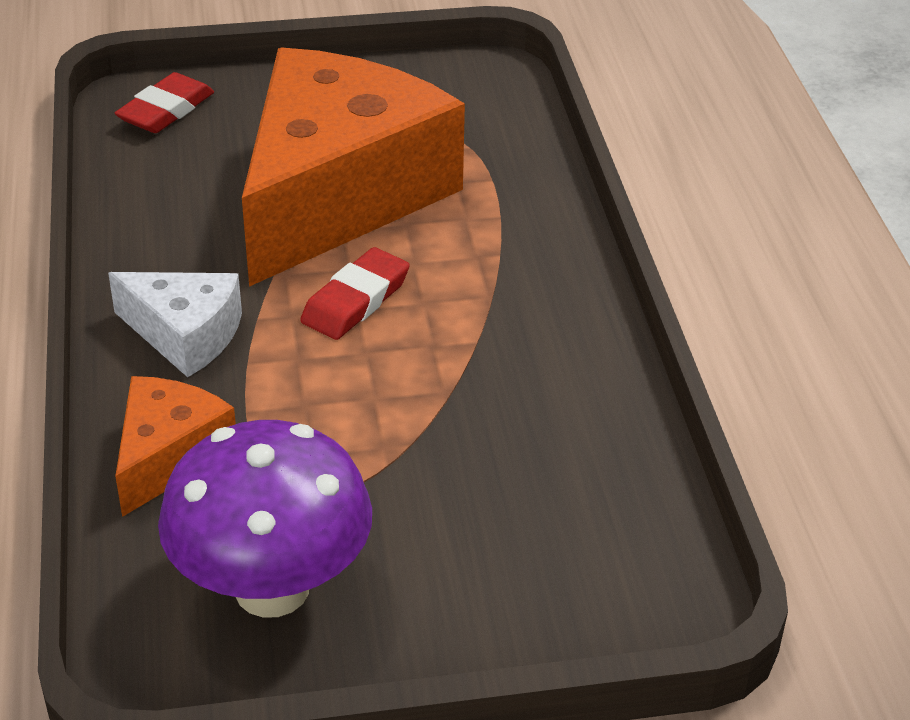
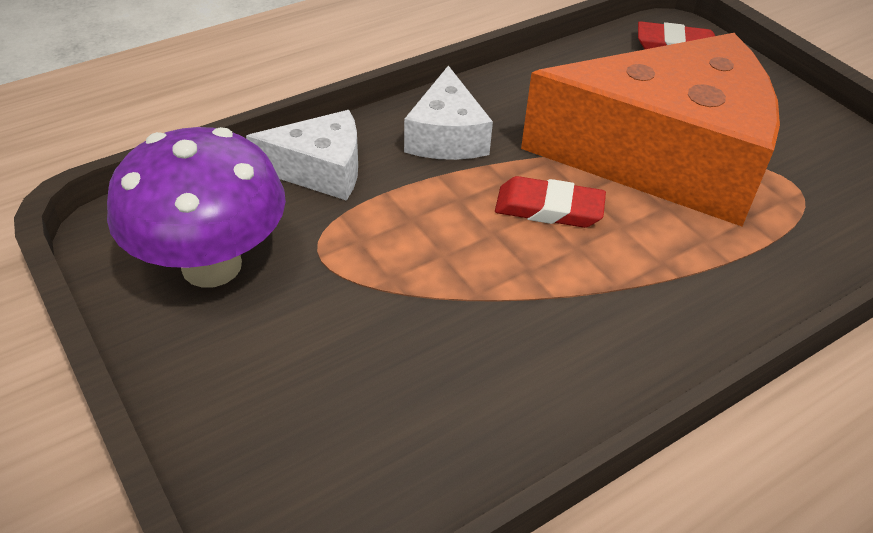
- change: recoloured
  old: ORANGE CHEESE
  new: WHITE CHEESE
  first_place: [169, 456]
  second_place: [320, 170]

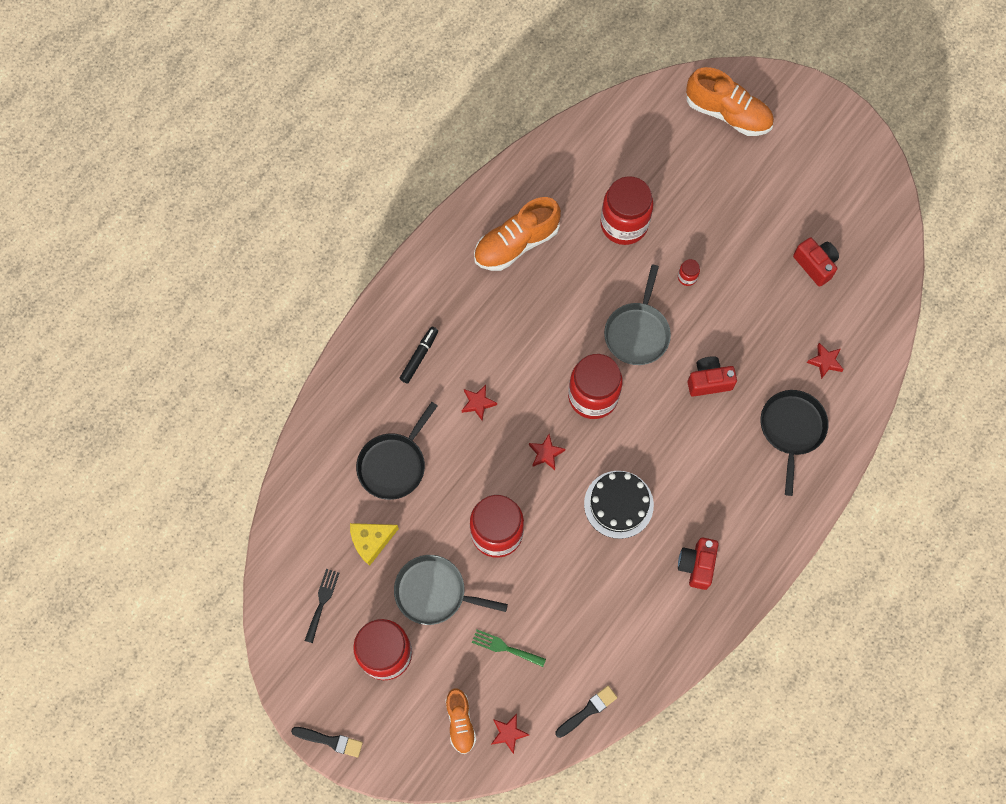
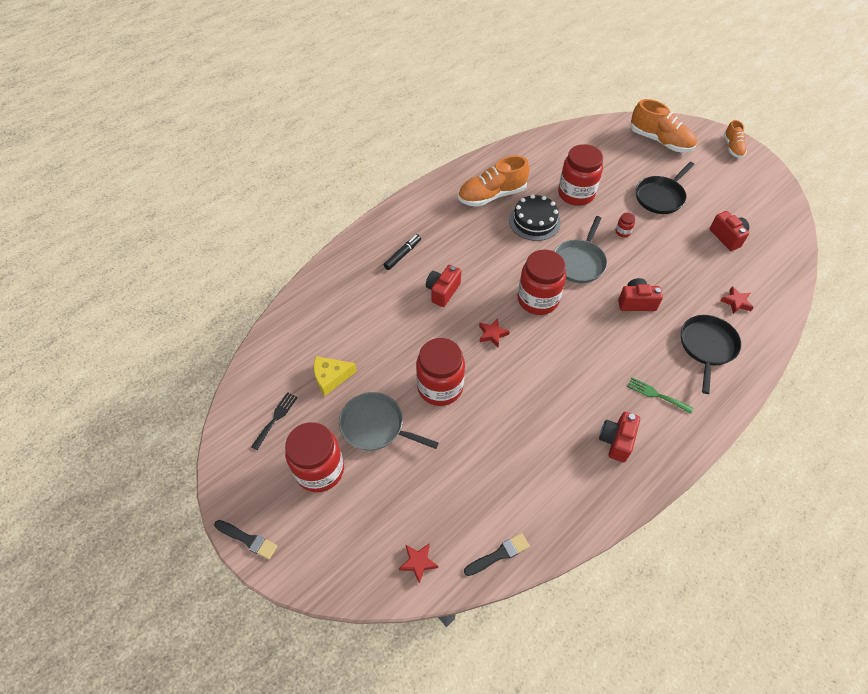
- change: replaced
  old: RED STAR
  new: RED CAMERA
  first_place: [478, 403]
  second_place: [442, 291]
- change: moved
  old: BLACK CAKE
  first_place: [618, 504]
  second_place: [534, 221]
- change: moved
  old: GREEN FORK
  first_place: [505, 648]
  second_place: [656, 395]
- change: moved
  old: BLACK PAN
  first_place: [394, 465]
  second_place: [660, 197]
- change: moved
  old: ORANGE SHOE
  first_place: [460, 722]
  second_place: [732, 147]

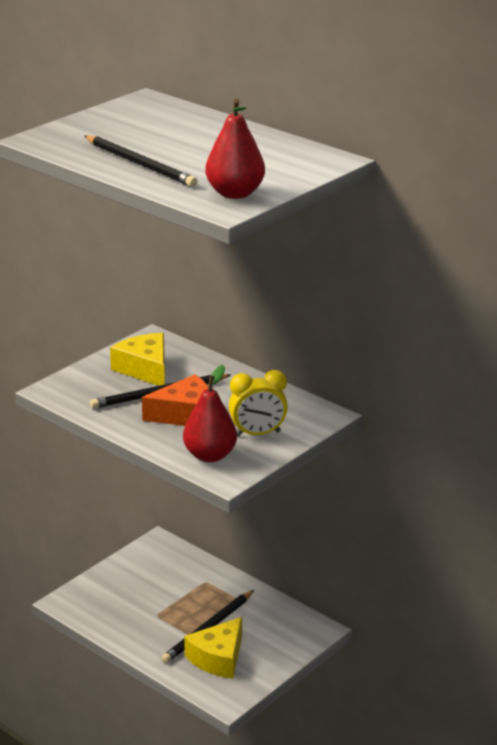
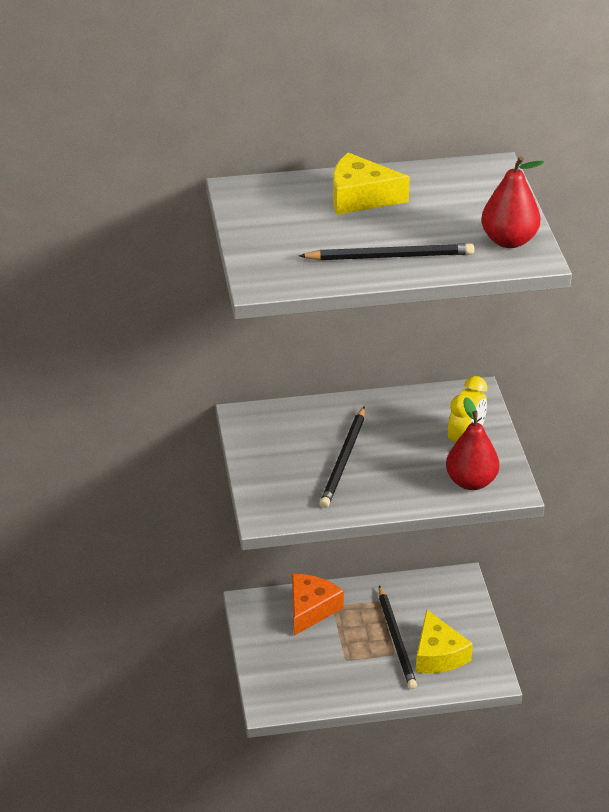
- change: moved
  old: ORANGE CHEESE
  first_place: [185, 414]
  second_place: [311, 609]
- change: moved
  old: YELLOW CHEESE
  first_place: [145, 369]
  second_place: [360, 197]

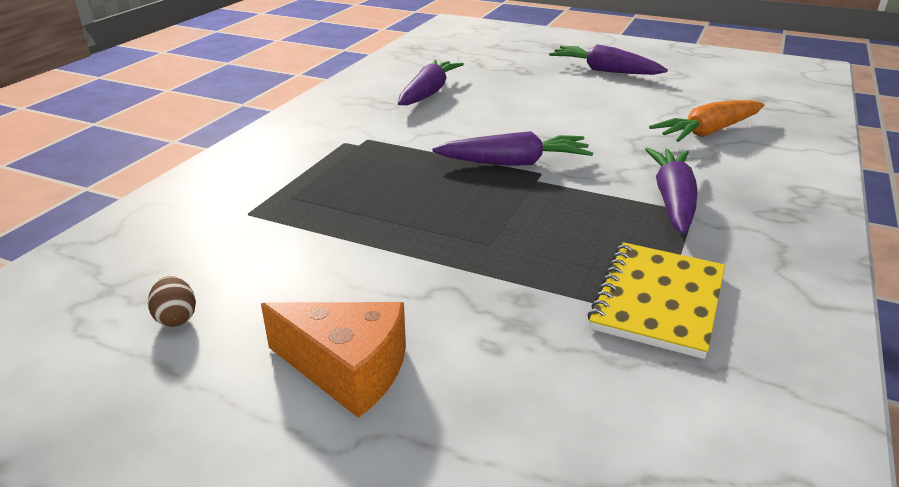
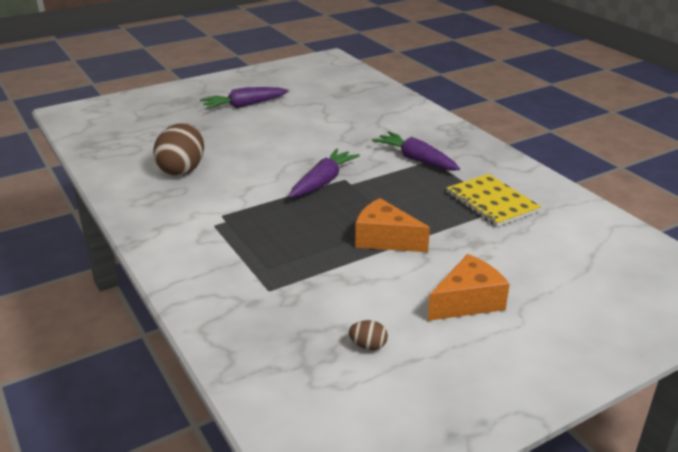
- change: replaced
  old: PURPLE CARROT
  new: BROWN EGG
  first_place: [428, 93]
  second_place: [182, 169]
- change: added
  new: ORANGE CHEESE
  second_place: [385, 239]
- change: removed
  old: ORANGE CARROT
  first_place: [708, 132]

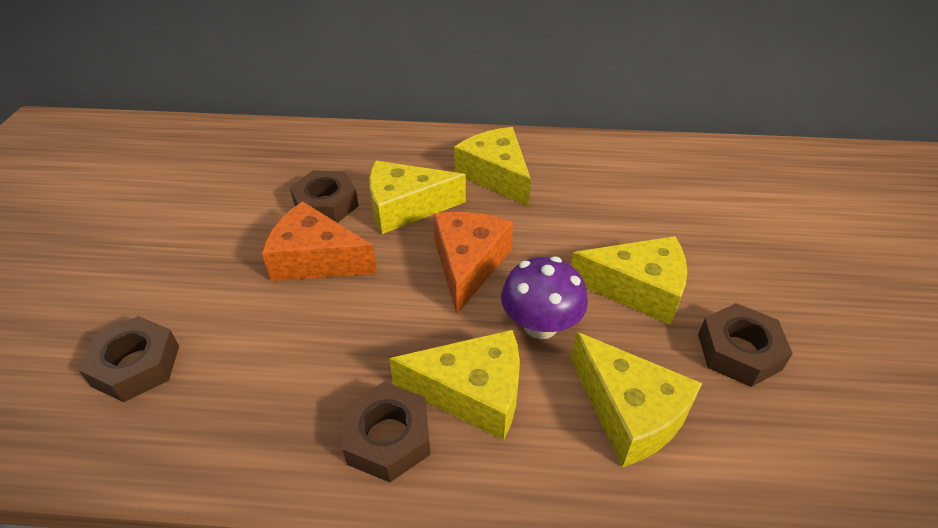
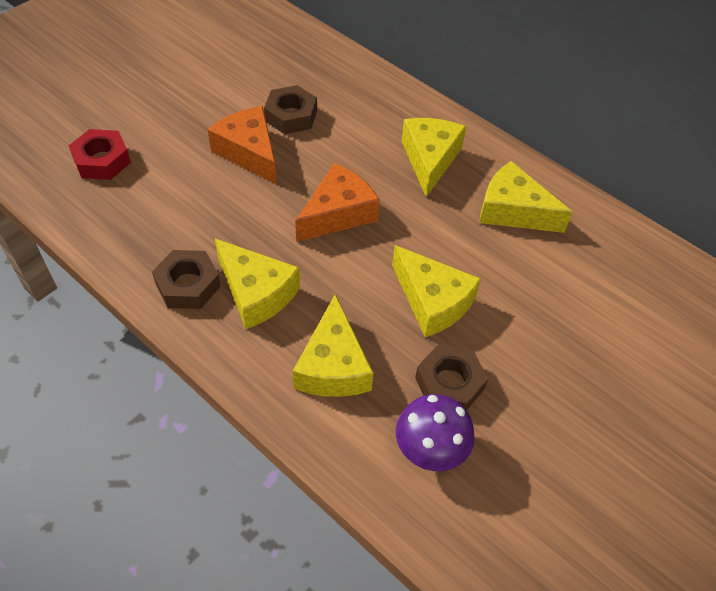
- change: recoloured
  old: BROWN NUT
  new: RED NUT
  first_place: [136, 365]
  second_place: [102, 160]
- change: moved
  old: PURPLE MUSHROOM
  first_place: [540, 325]
  second_place: [430, 449]
- change: moved
  old: YELLOW CHEESE
  first_place: [405, 207]
  second_place: [513, 211]

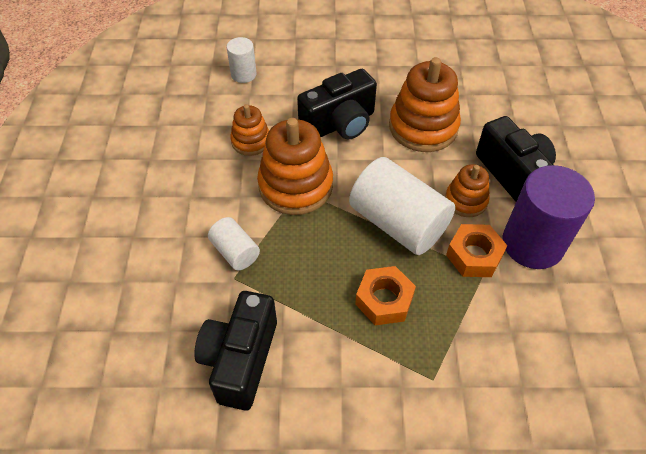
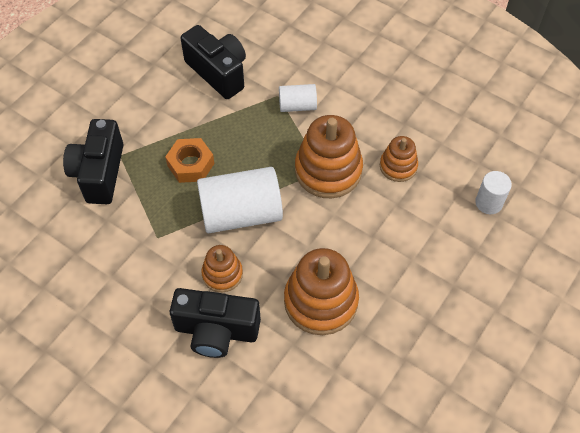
- change: moved
  old: BLACK CAMERA
  first_place: [339, 124]
  second_place: [99, 173]
- change: removed
  old: ORANGE NUT
  first_place: [474, 255]
- change: removed
  old: PURPLE CYLINDER
  first_place: [532, 244]

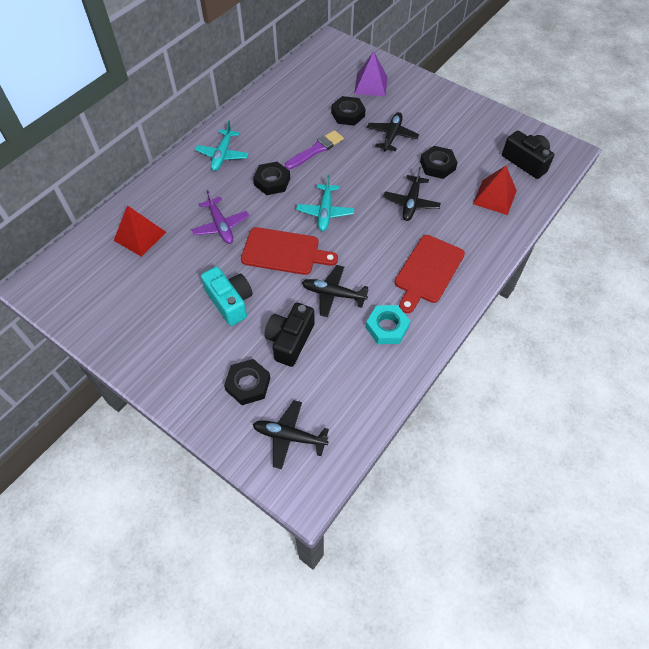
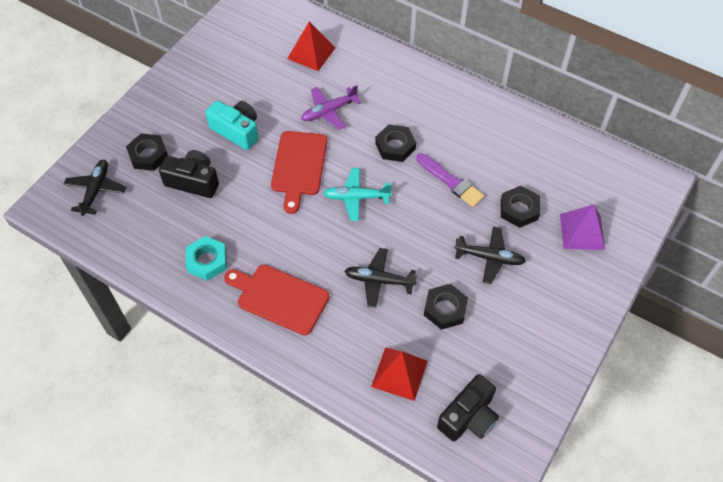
- change: turned
  old: TURQUOISE CAMERA
  first_place: [230, 301]
  second_place: [237, 131]
  degrees: -105
- change: removed
  old: TURQUOISE PLANE
  first_place: [222, 155]
- change: removed
  old: BLACK PLANE
  first_place: [333, 294]

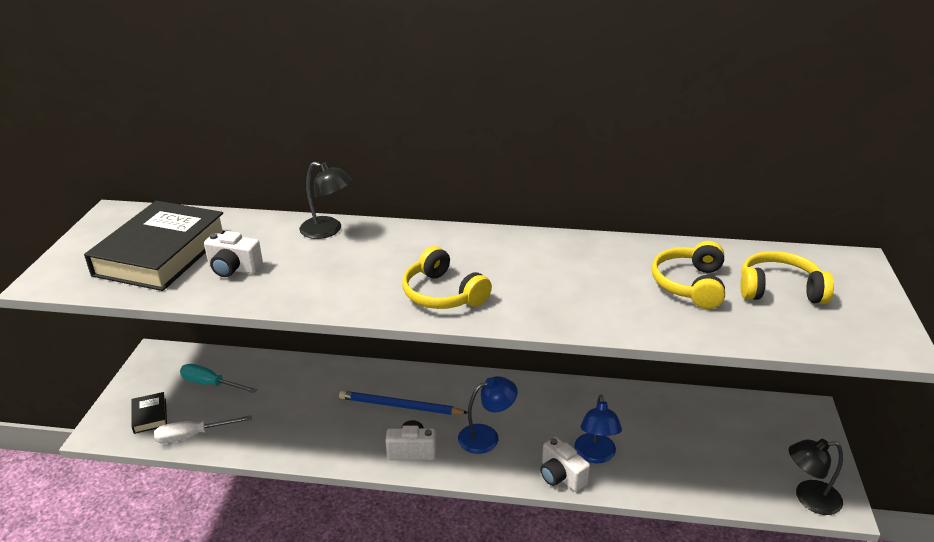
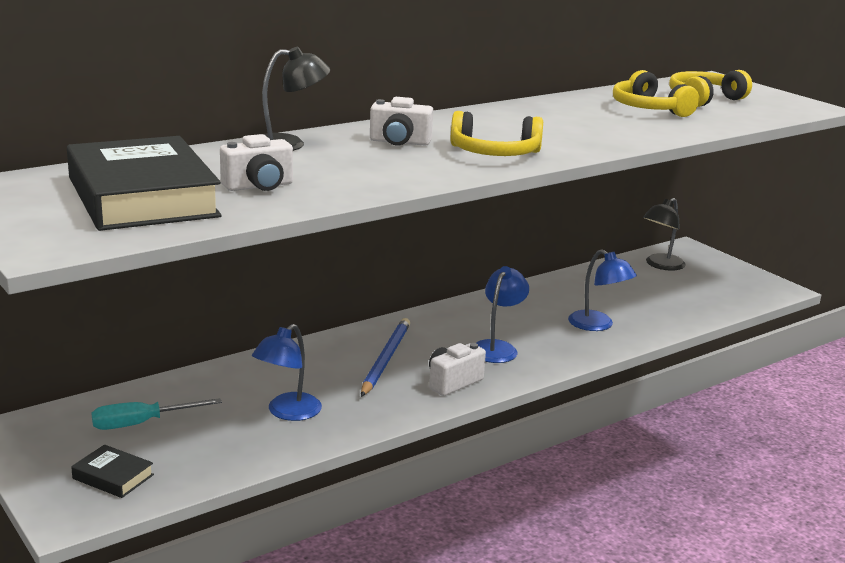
- change: added
  new: BLUE LAMP
  second_place: [287, 412]
- change: turned
  old: BLUE PENCIL
  first_place: [400, 406]
  second_place: [385, 359]
  degrees: 135
- change: moved
  old: WHITE CAMERA
  first_place: [561, 476]
  second_place: [399, 142]
- change: moved
  old: BLACK LAMP
  first_place: [809, 498]
  second_place: [660, 265]
- change: removed
  old: WHITE SCREWDRIVER
  first_place: [193, 435]

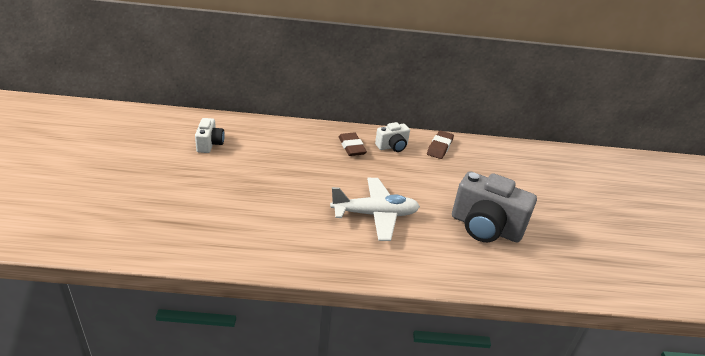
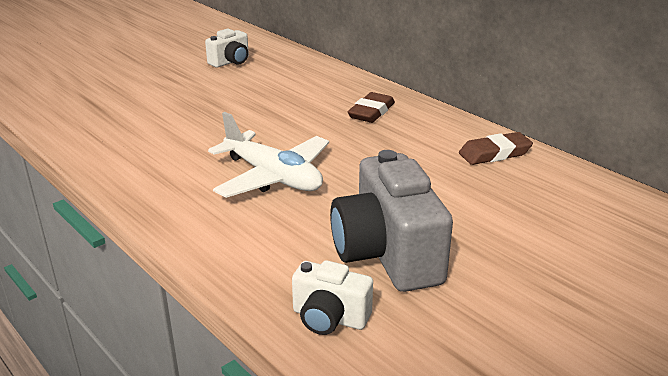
- change: moved
  old: WHITE CAMERA
  first_place: [392, 147]
  second_place: [329, 318]

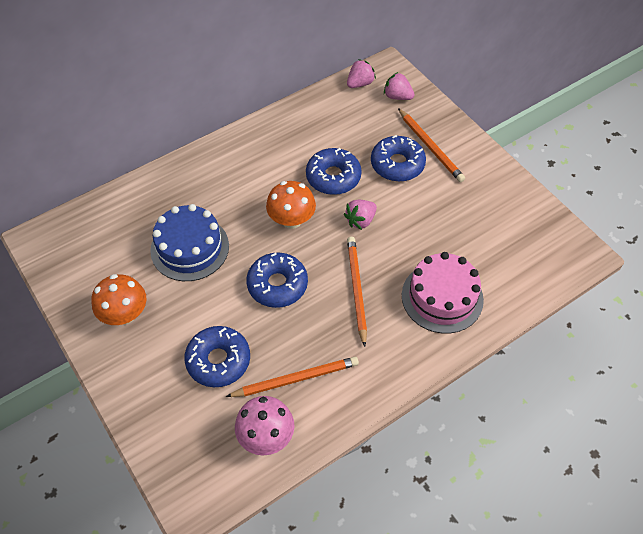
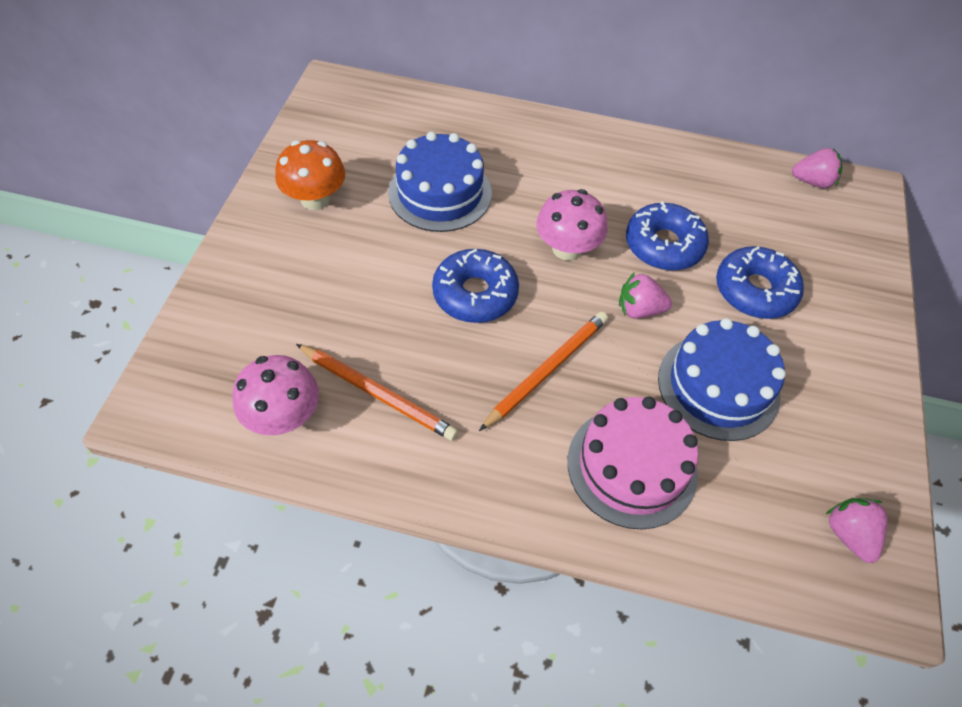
- change: recoloured
  old: ORANGE MUSHROOM
  new: PINK MUSHROOM
  first_place: [291, 220]
  second_place: [567, 248]
- change: added
  new: BLUE CAKE
  second_place: [718, 386]
- change: moved
  old: PINK STRAWBERRY
  first_place: [397, 96]
  second_place: [849, 534]
- change: removed
  old: BLUE DONUT
  first_place: [218, 360]
- change: removed
  old: ORANGE PENCIL
  first_place: [430, 147]

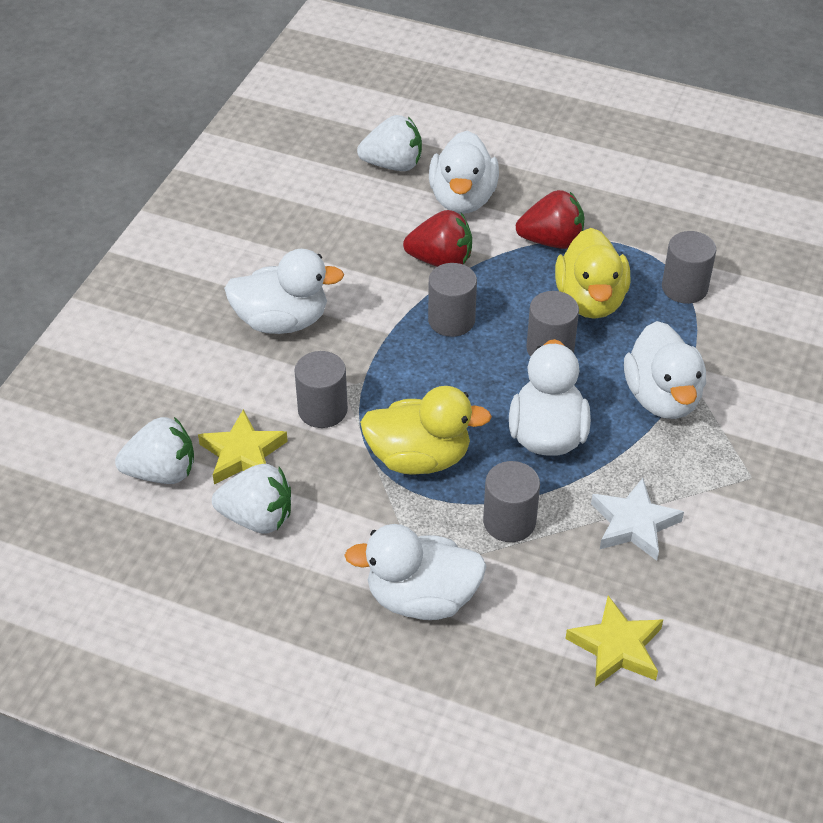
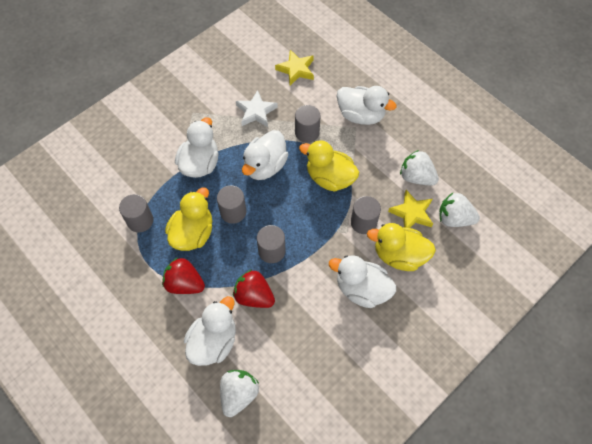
- change: turned
  old: WHITE STRAWBERRY
  first_place: [393, 165]
  second_place: [239, 394]
  degrees: 90
- change: added
  new: YELLOW DUCK
  second_place: [399, 255]

